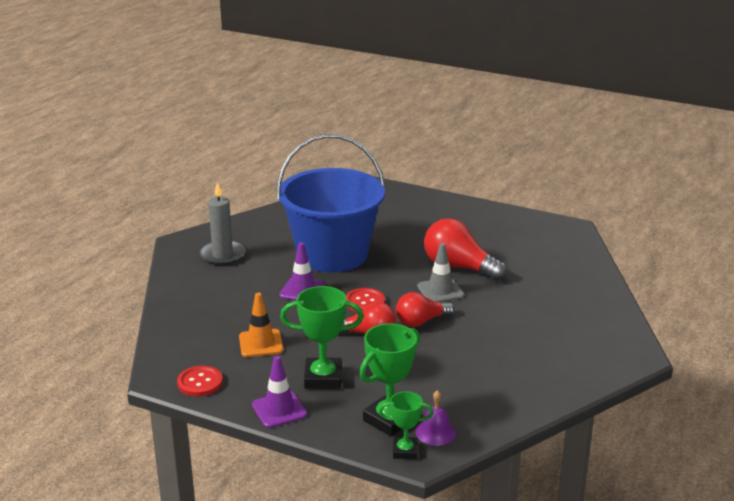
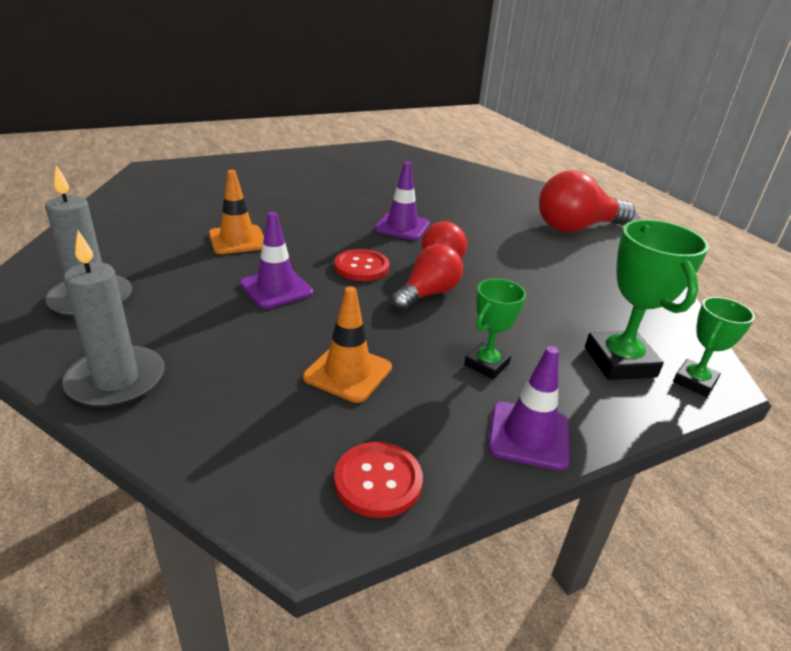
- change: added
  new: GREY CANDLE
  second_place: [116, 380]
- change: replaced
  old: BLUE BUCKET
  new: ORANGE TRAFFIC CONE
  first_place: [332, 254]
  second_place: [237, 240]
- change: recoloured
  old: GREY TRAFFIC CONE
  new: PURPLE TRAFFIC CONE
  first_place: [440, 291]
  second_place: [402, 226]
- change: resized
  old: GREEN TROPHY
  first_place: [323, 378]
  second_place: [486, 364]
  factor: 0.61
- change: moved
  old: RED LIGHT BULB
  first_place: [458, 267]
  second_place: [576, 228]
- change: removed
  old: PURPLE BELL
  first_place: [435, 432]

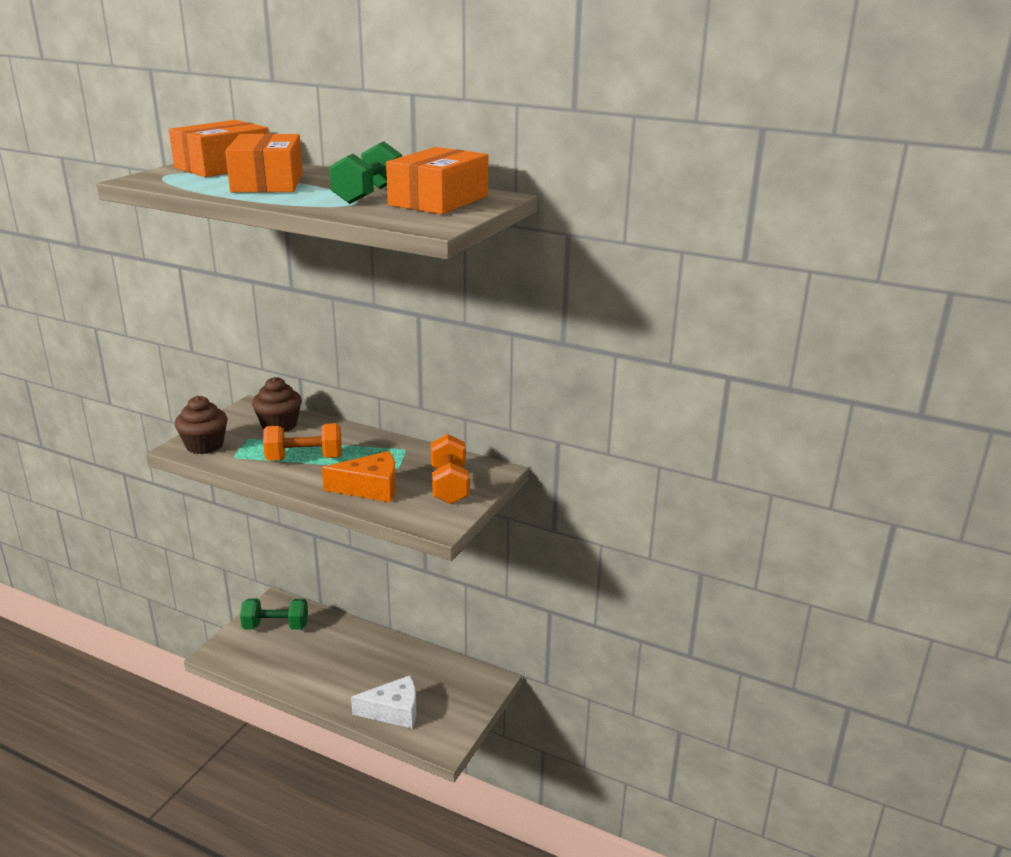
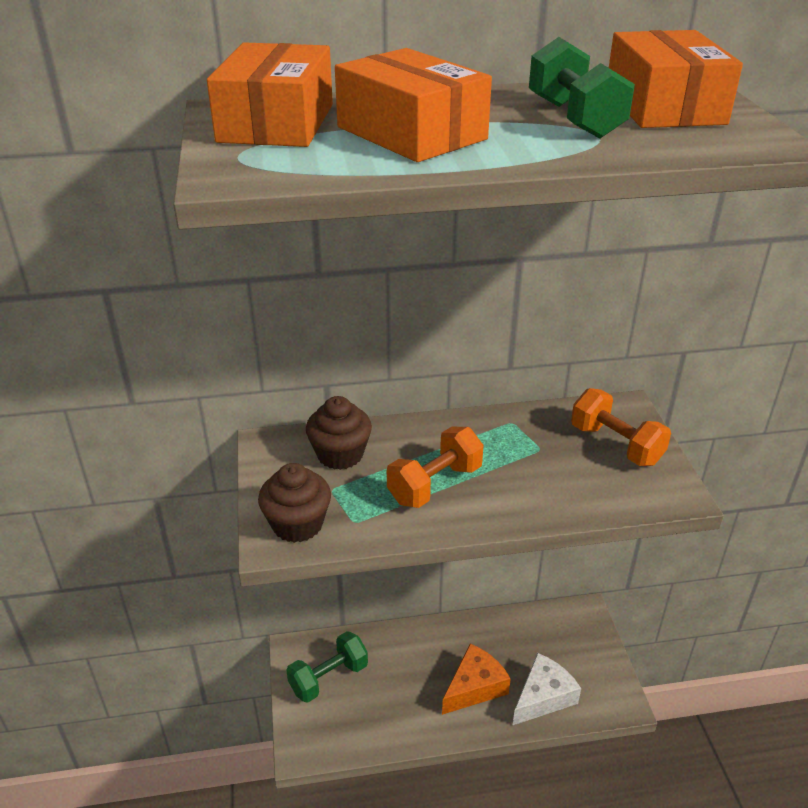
- change: moved
  old: ORANGE CHEESE
  first_place: [370, 488]
  second_place: [475, 687]

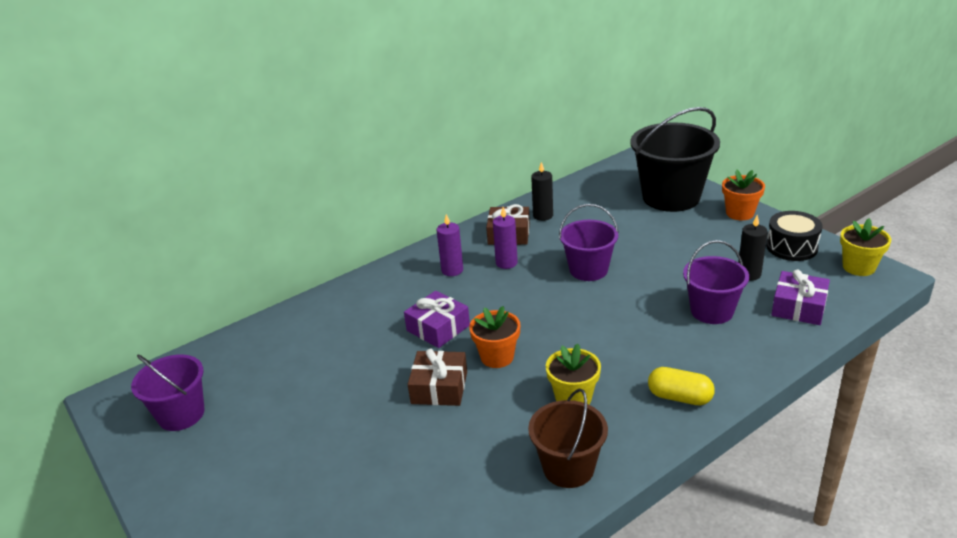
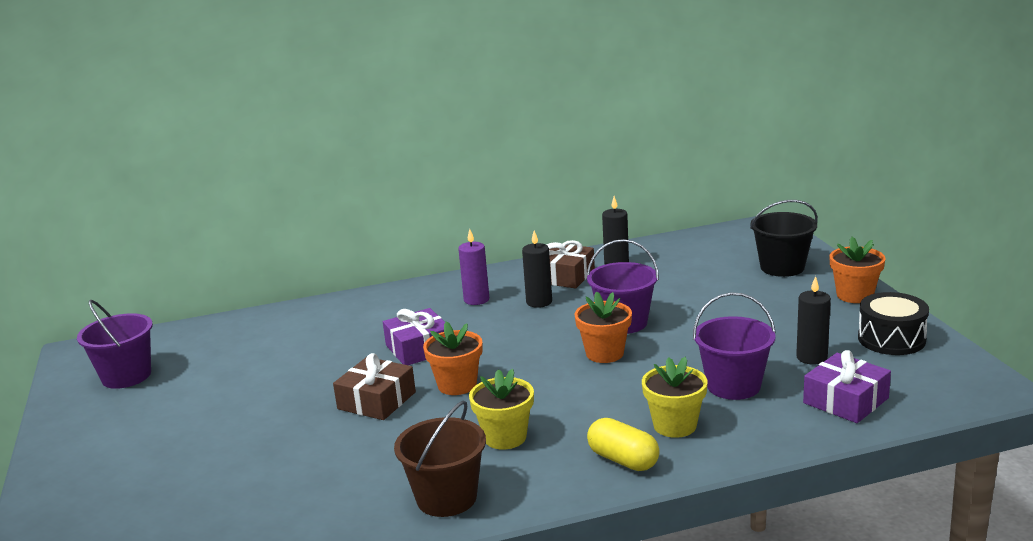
- change: recoloured
  old: PURPLE CANDLE
  new: BLACK CANDLE
  first_place: [506, 263]
  second_place: [539, 302]
- change: added
  new: ORANGE FLOWER POT
  second_place: [604, 353]
- change: moved
  old: YELLOW FLOWER POT
  first_place: [858, 267]
  second_place: [675, 425]
- change: resized
  old: BLACK BUCKET
  first_place: [671, 197]
  second_place: [782, 267]
  factor: 0.6

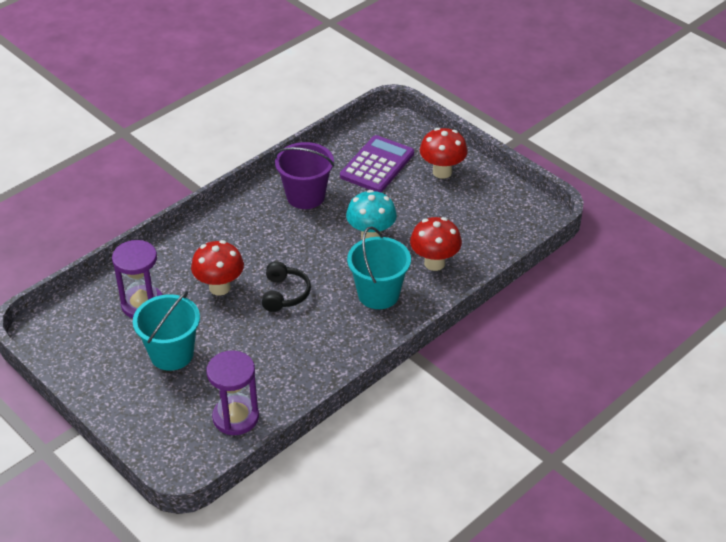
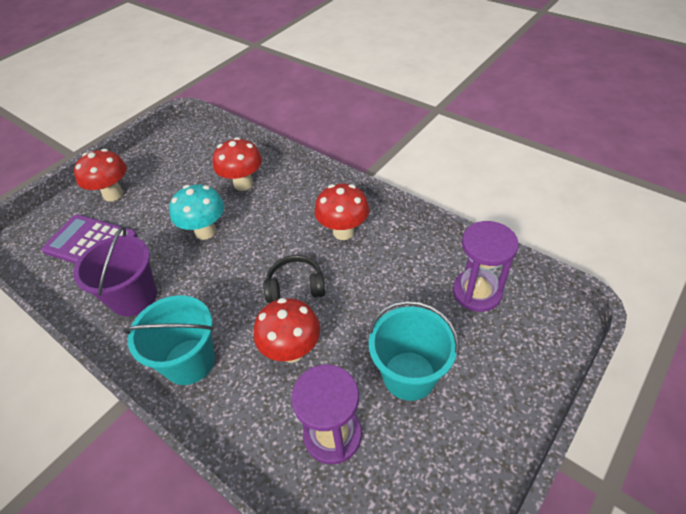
- change: moved
  old: TURQUOISE BUCKET
  first_place: [378, 294]
  second_place: [189, 361]
- change: added
  new: RED MUSHROOM
  second_place: [343, 232]

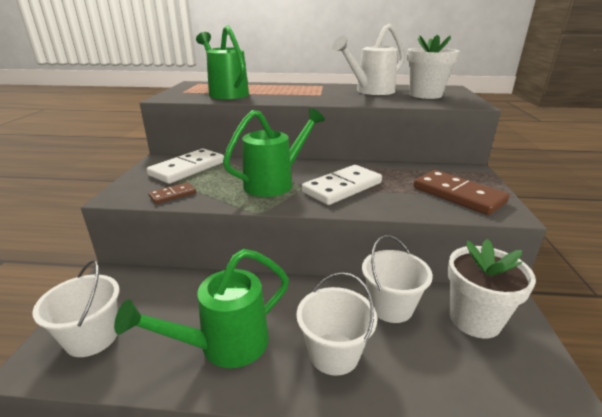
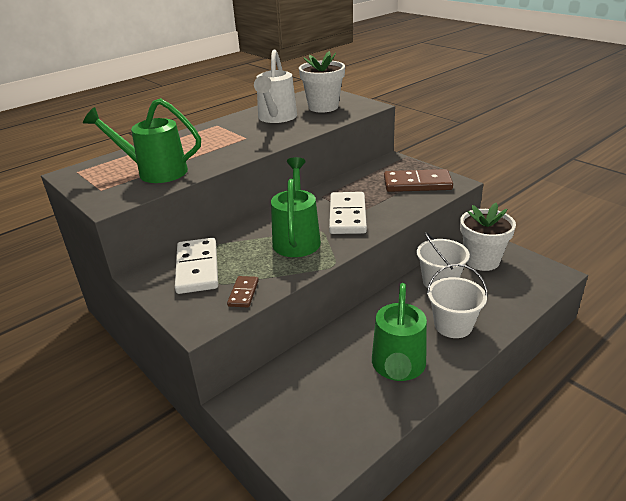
- change: removed
  old: WHITE BUCKET
  first_place: [92, 337]

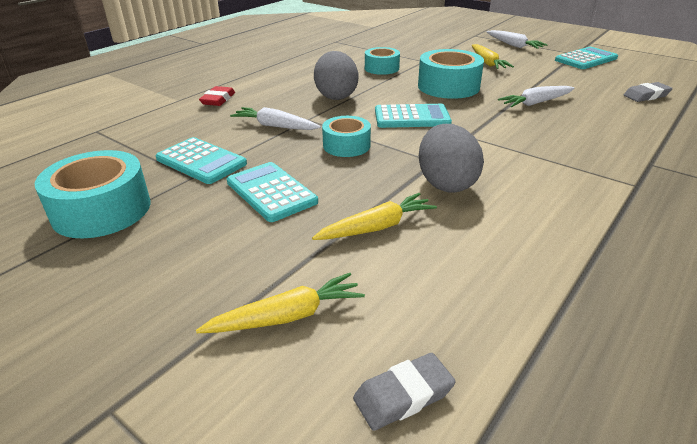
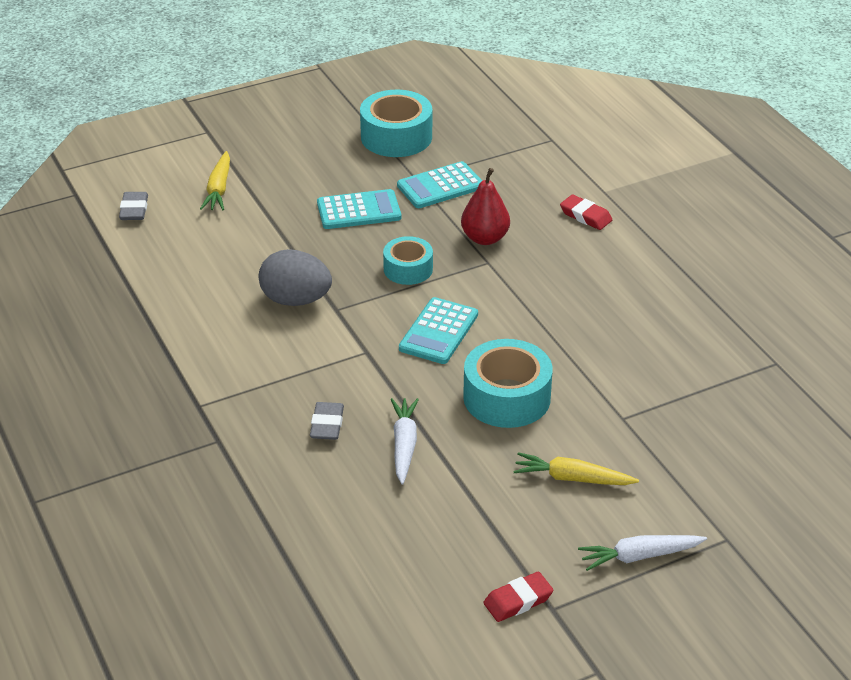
- change: moved
  old: GREY ERASER
  first_place: [646, 96]
  second_place: [327, 425]
- change: replaced
  old: WHITE CARROT
  new: RED PEAR
  first_place: [275, 126]
  second_place: [485, 238]
- change: replaced
  old: TURQUOISE CALCULATOR
  new: RED ERASER
  first_place: [586, 59]
  second_place: [518, 600]
- change: removed
  old: YELLOW CARROT
  first_place: [377, 227]
- change: removed
  old: GREY EGG
  first_place: [336, 96]
- change: removed
  old: TURQUOISE TAPE
  first_place: [381, 68]

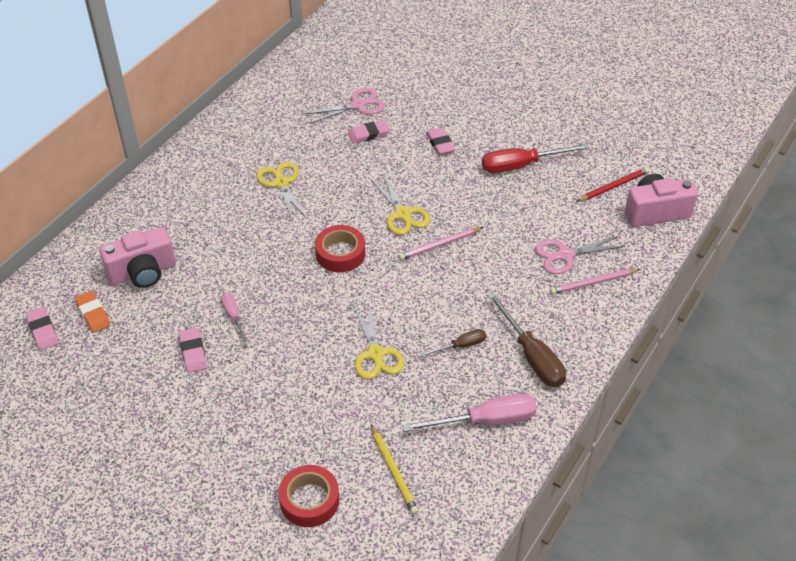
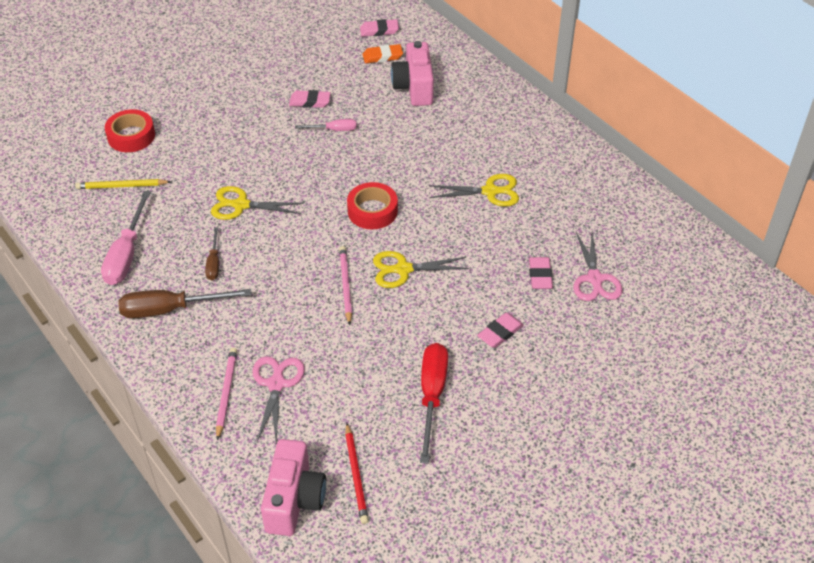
- change: turned
  old: PINK ERASER
  first_place: [440, 143]
  second_place: [500, 333]
  degrees: -45

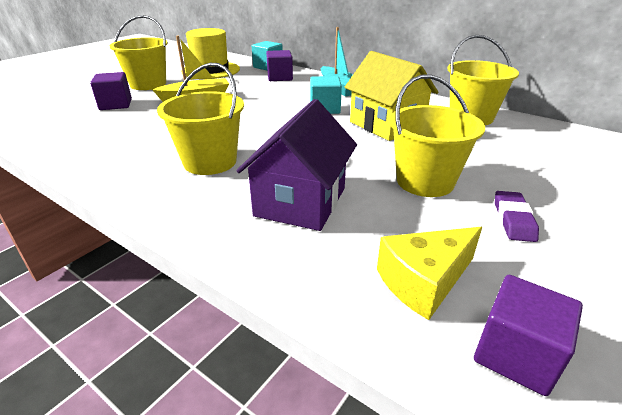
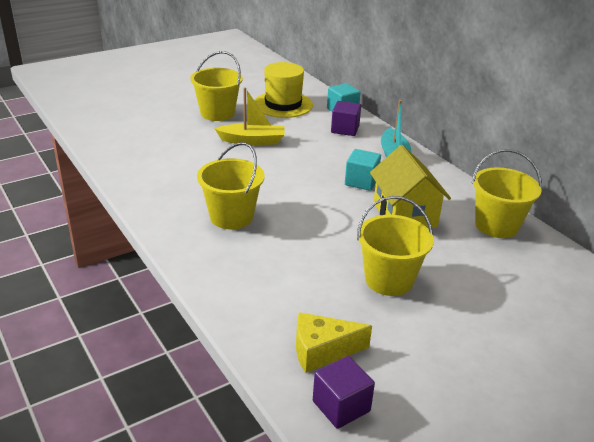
- change: removed
  old: PURPLE CUBE
  first_place: [115, 104]
- change: removed
  old: PURPLE HOUSE
  first_place: [300, 202]
- change: removed
  old: PURPLE ERASER
  first_place: [513, 219]

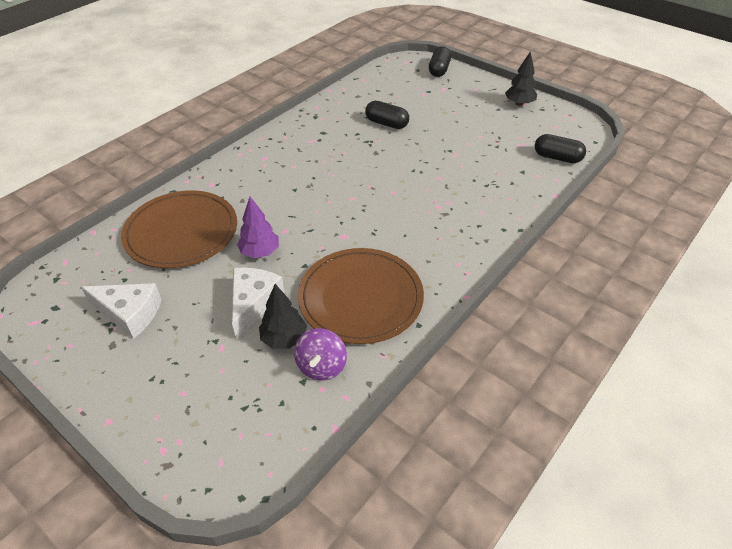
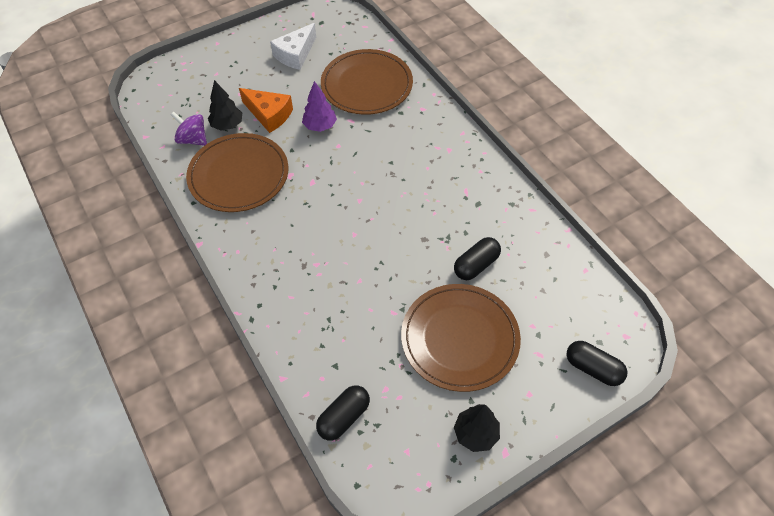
- change: recoloured
  old: WHITE CHEESE
  new: ORANGE CHEESE
  first_place: [253, 303]
  second_place: [269, 115]
- change: added
  new: BROWN PLATE
  second_place: [459, 338]

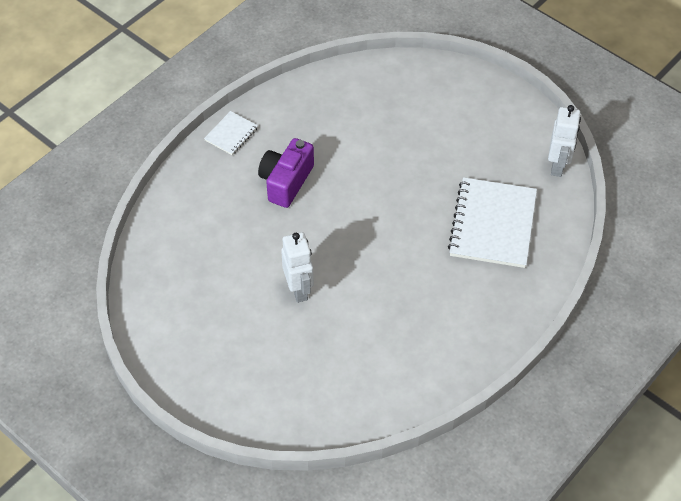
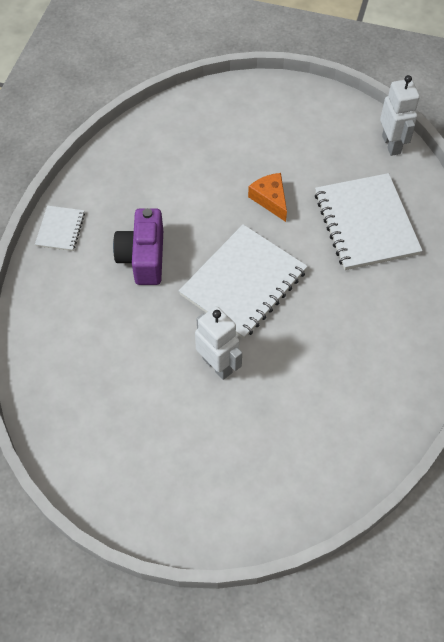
- change: added
  new: WHITE NOTEBOOK
  second_place: [243, 283]
- change: added
  new: ORANGE CHEESE
  second_place: [270, 199]

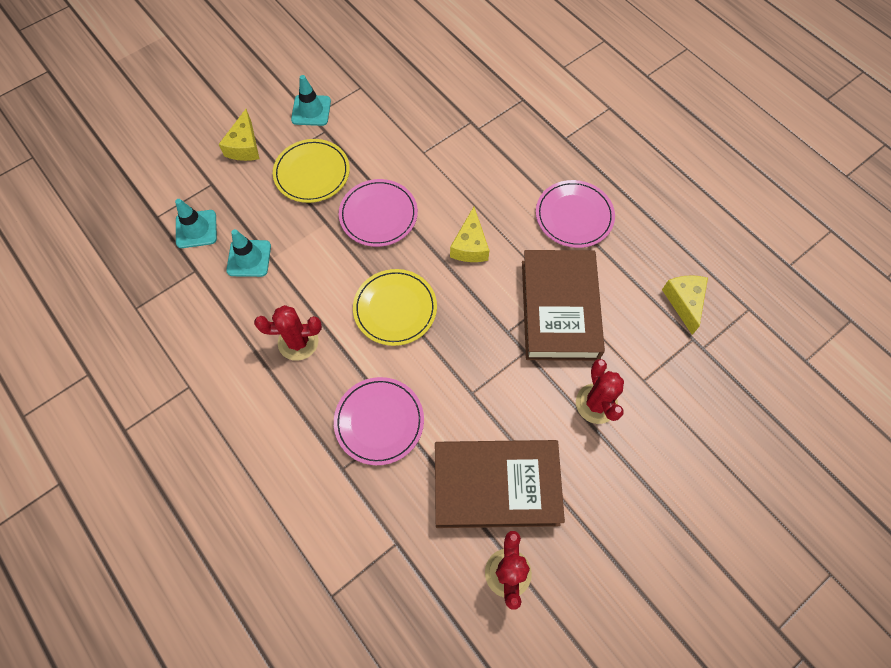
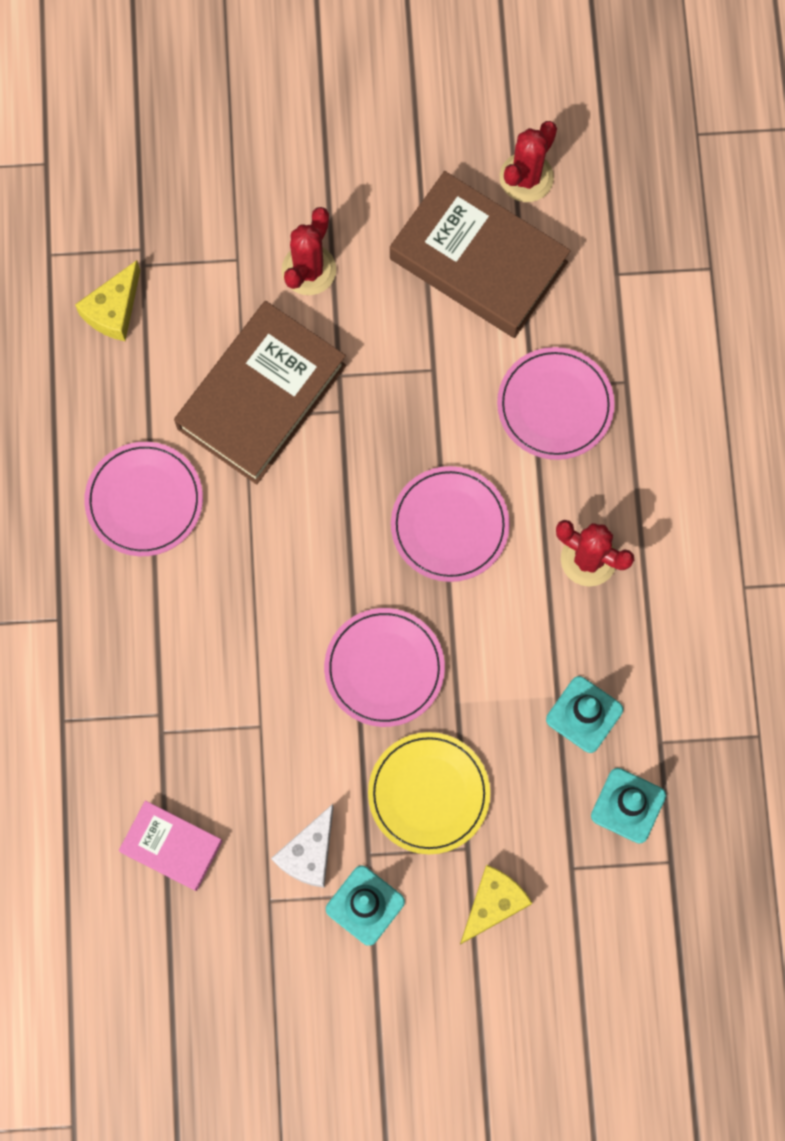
- change: added
  new: PINK BOOK
  second_place: [171, 846]
- change: added
  new: WHITE CHEESE
  second_place: [309, 853]
- change: recoloured
  old: YELLOW PLATE
  new: PINK PLATE
  first_place: [395, 308]
  second_place: [449, 525]
- change: removed
  old: YELLOW CHEESE
  first_place: [470, 245]

